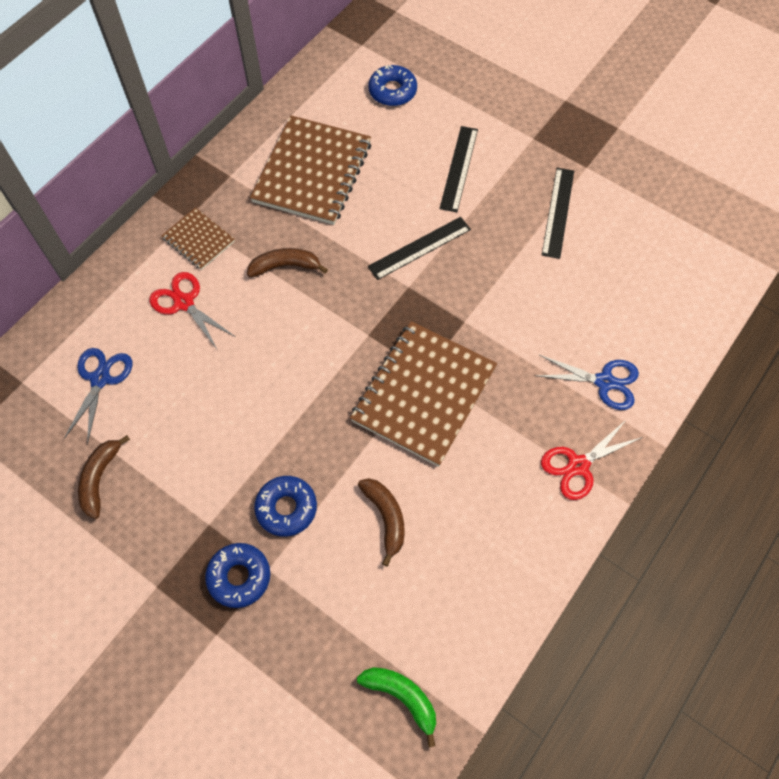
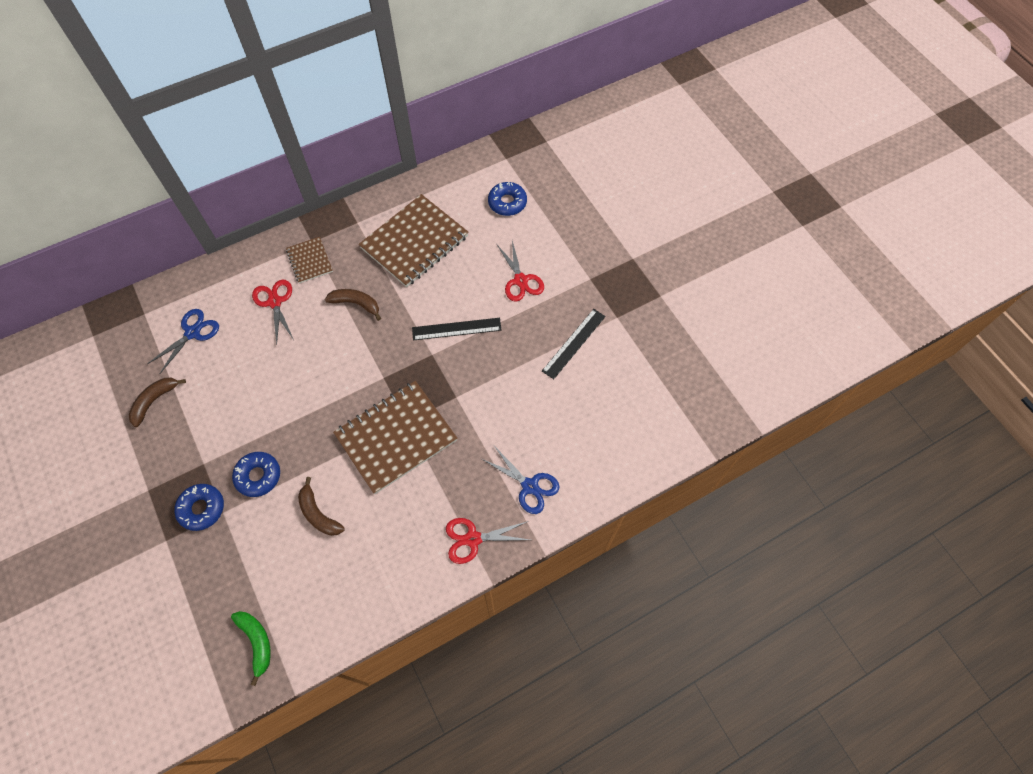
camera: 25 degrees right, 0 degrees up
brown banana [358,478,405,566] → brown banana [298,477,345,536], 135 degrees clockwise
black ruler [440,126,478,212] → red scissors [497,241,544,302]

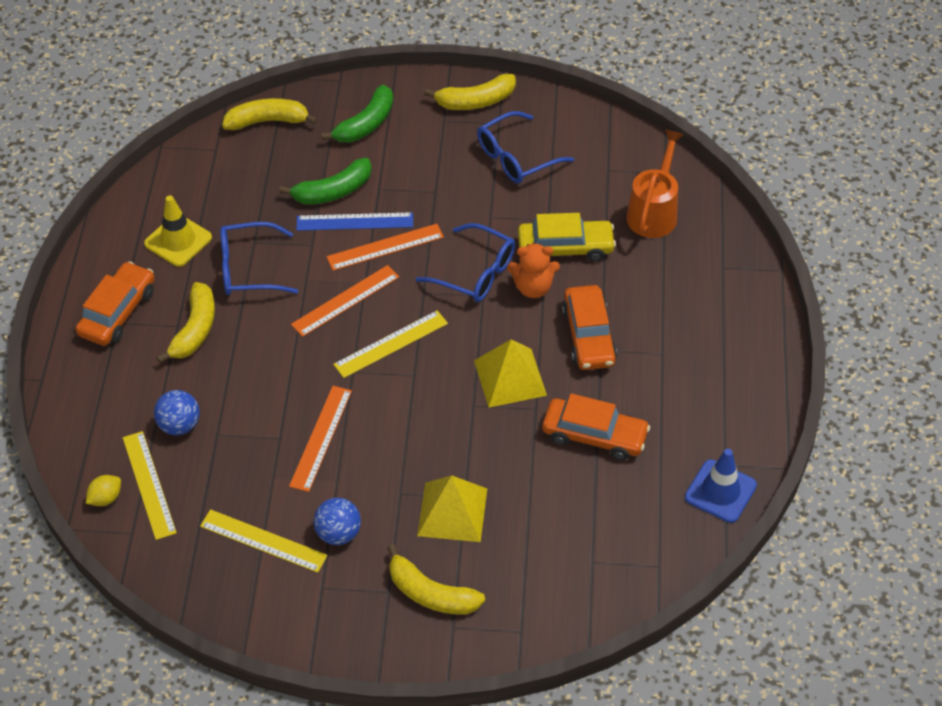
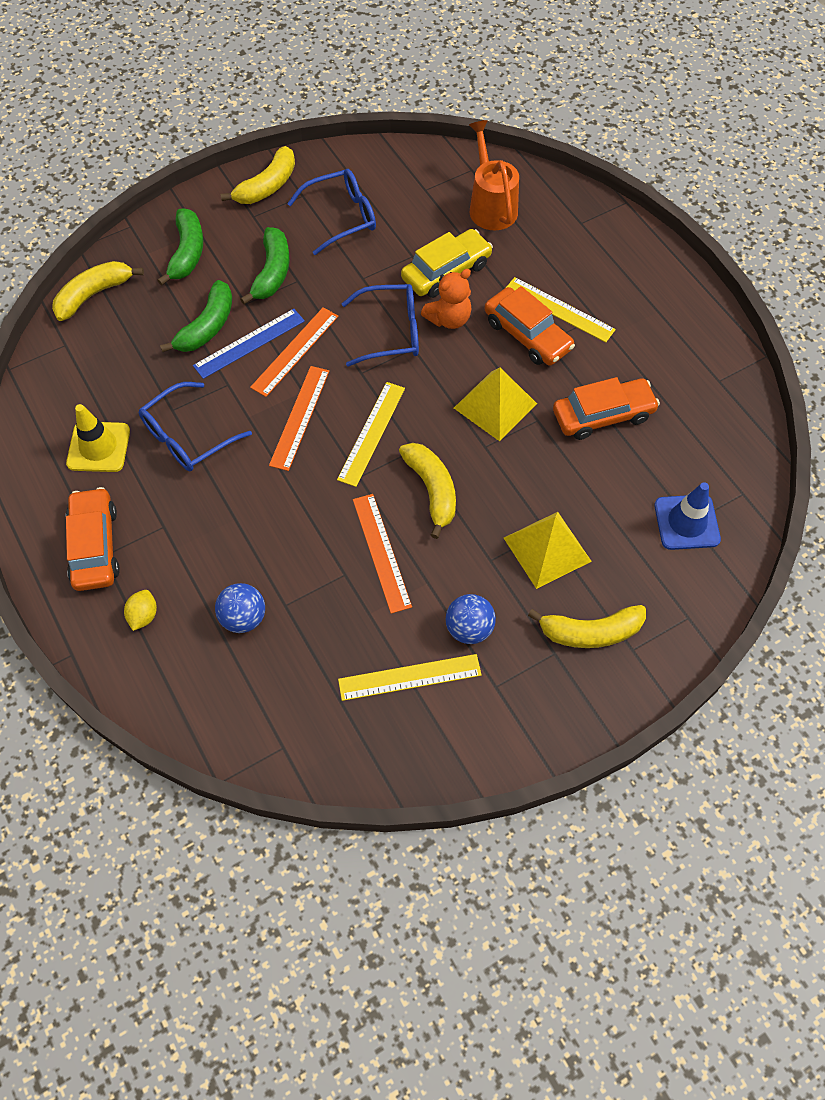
camera: 35 degrees left, 10 degrees up
yellow lemon [86,475,121,506] → yellow lemon [124,590,157,631], moved
- → green banana [240,227,289,305]
blue glasses [477,111,574,183] → blue glasses [287,169,376,255], 135 degrees counterclockwise
yellow banana [156,282,215,363] → yellow banana [399,443,456,539], moved
yellow ruler [123,431,177,540] → yellow ruler [506,277,616,342], moved
blue traffic cone [685,449,757,523] → blue traffic cone [654,482,721,550], moved

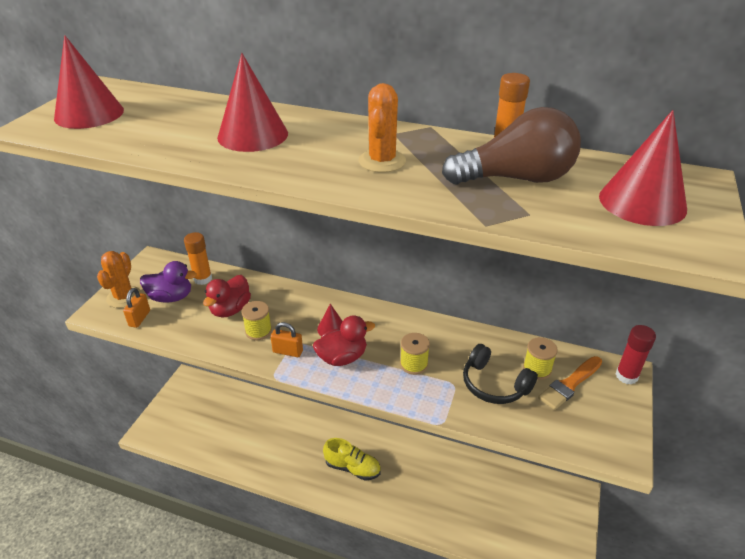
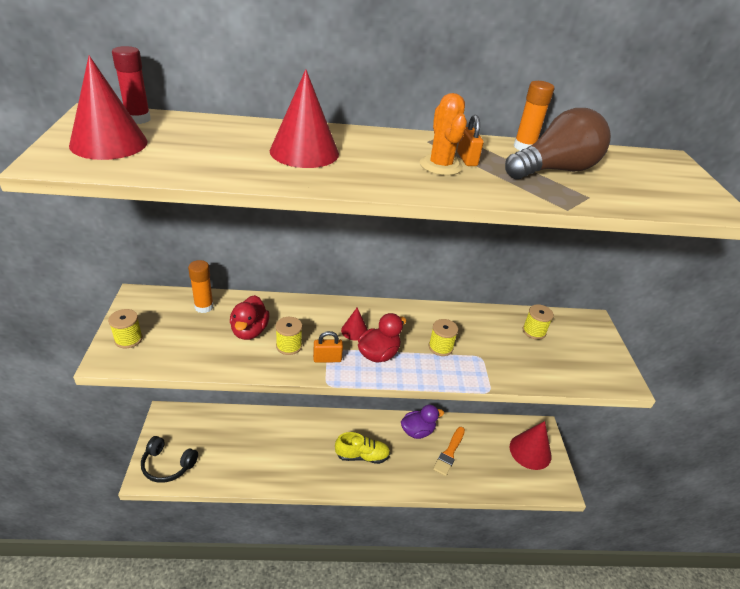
camera: 25 degrees left, 0 degrees up
orange cactus [97,251,141,308] → yellow spool [108,309,143,348]
red glue stick [616,325,656,385] → red glue stick [112,46,151,124], moved
black headphones [463,344,538,404] → black headphones [141,436,198,483], moved
purple duck [140,261,197,303] → purple duck [401,405,444,439], moved
orange brush [538,356,602,410] → orange brush [433,427,465,476], moved
orange padlock [123,288,150,328] → orange padlock [457,115,484,166], moved
red cone [599,110,687,226] → red cone [509,421,551,470], moved

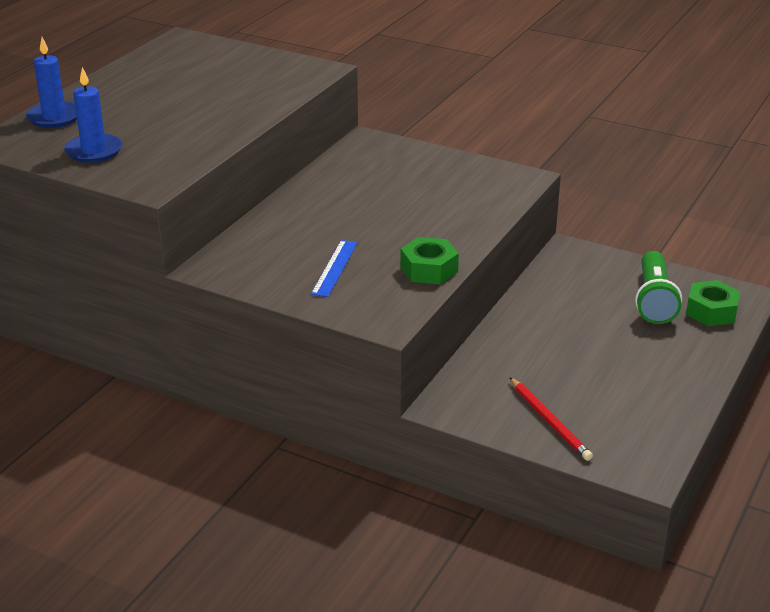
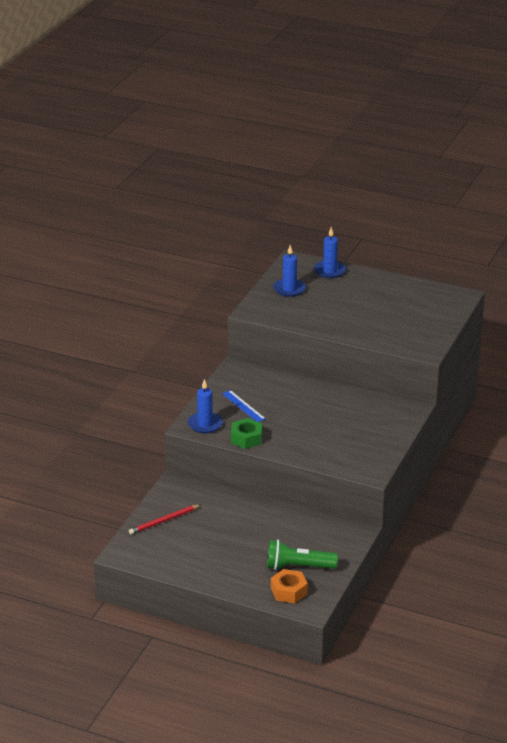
camera: 85 degrees right, 0 degrees up
- → blue candle [188,379,223,434]
blue ruler [311,240,358,297] → blue ruler [222,390,266,422], 45 degrees clockwise
green nut [686,280,740,326] → orange nut [271,569,308,603]

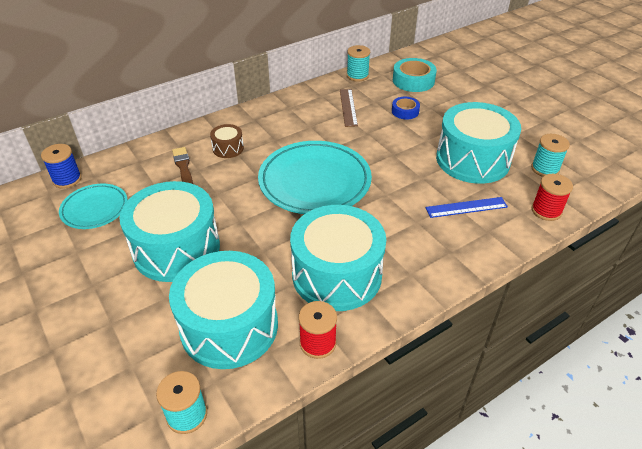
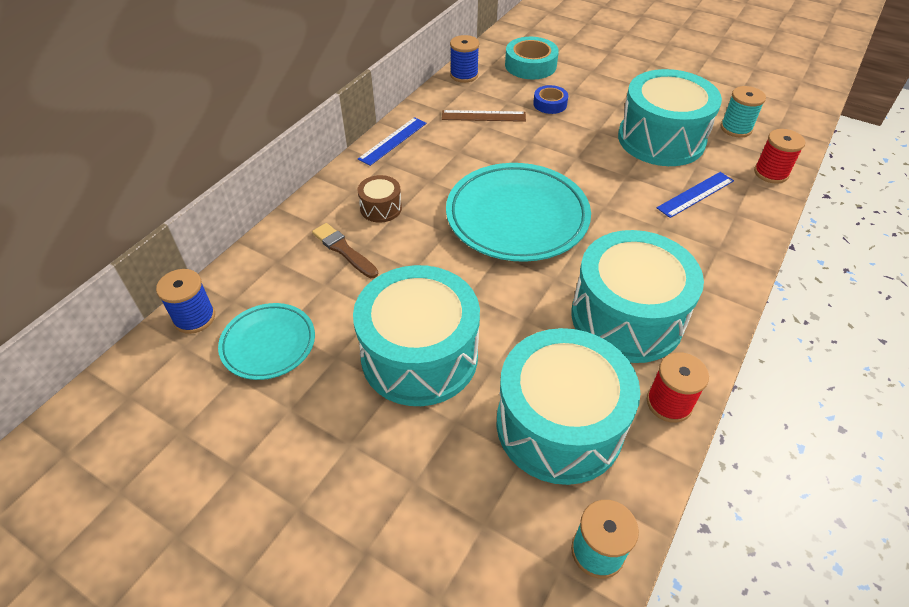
camera: 25 degrees left, 5 degrees up
- → blue ruler [358,117,427,166]
brown ruler [340,89,358,127] → brown ruler [442,110,526,122], 60 degrees counterclockwise
turquoise spool [347,45,370,82] → blue spool [450,35,479,83]

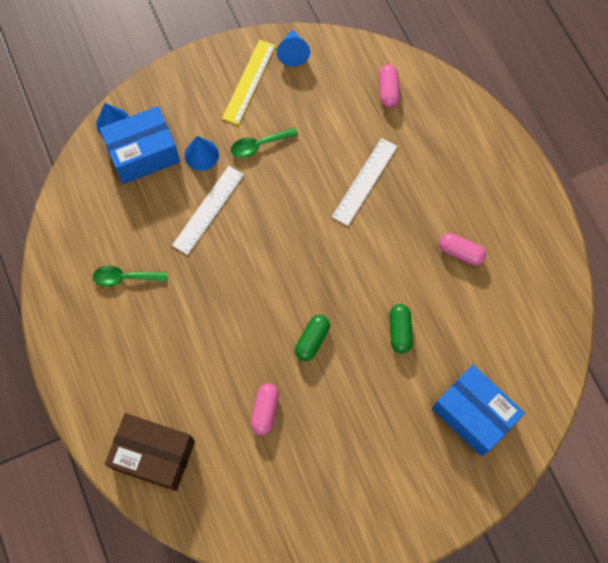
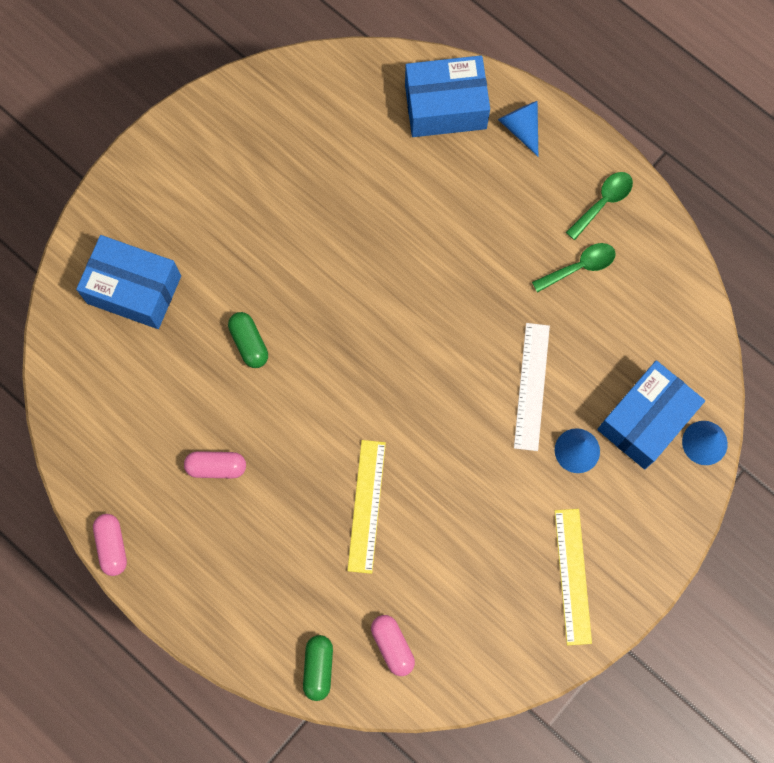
camera: 155 degrees right, 5 degrees up
pink capsule [251,383,279,435] → pink capsule [93,514,127,576], moved
green capsule [295,315,330,361] → green capsule [303,635,333,701], moved
white ruler [332,138,398,226] → yellow ruler [347,440,386,574]
brown box [105,413,195,491] → blue box [405,55,490,137]
blue cone [276,30,310,66] → blue cone [498,101,538,156], moved
green spoon [231,128,298,158] → green spoon [566,172,633,240], moved

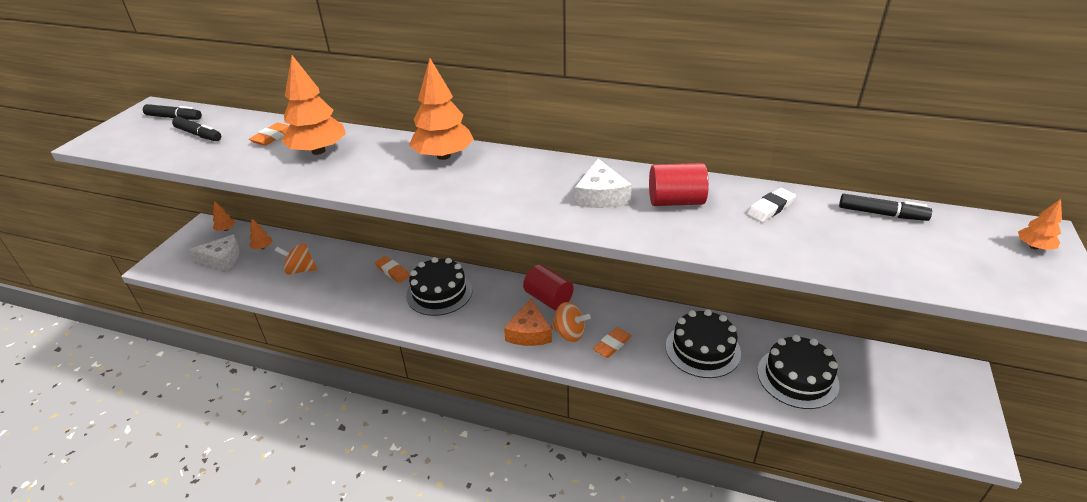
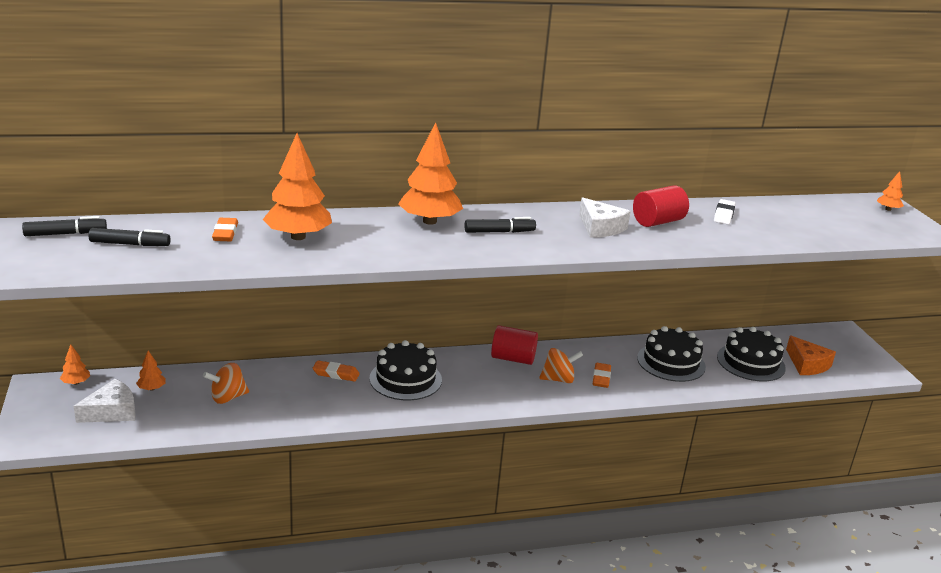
camera: 35 degrees left, 10 degrees down
black marker [839,194,932,221] → black marker [464,217,536,233], moved
orange cheese [504,298,552,346] → orange cheese [786,336,836,375], moved

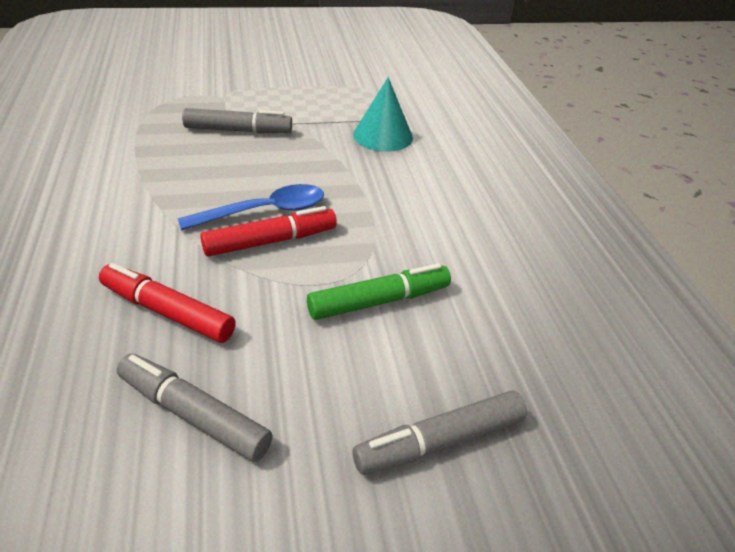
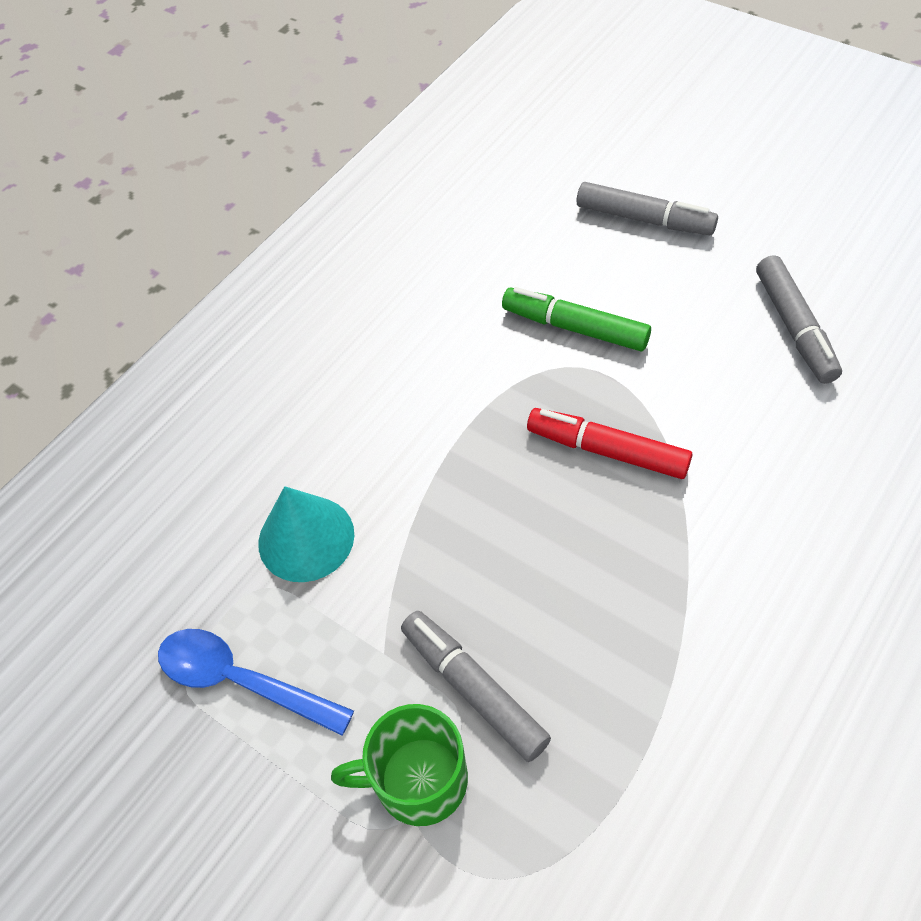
camera: 125 degrees left, 15 degrees up
blue spoon [178,184,324,230] → blue spoon [158,629,354,736], moved
- → green mug [331,704,468,826]
red marker [99,263,236,343] → -

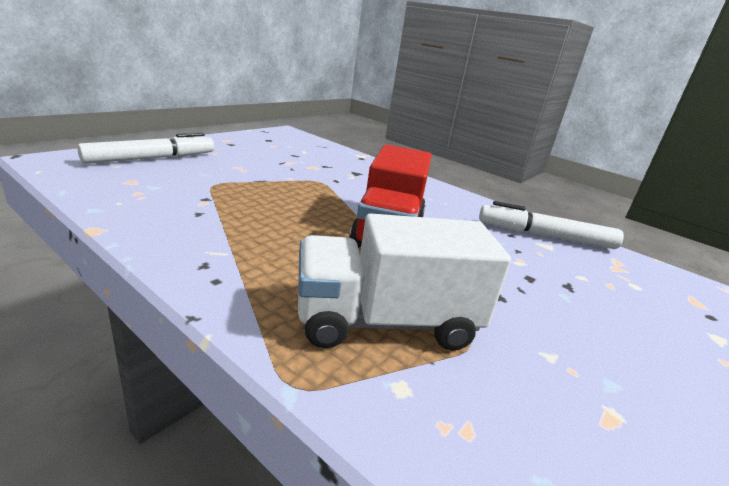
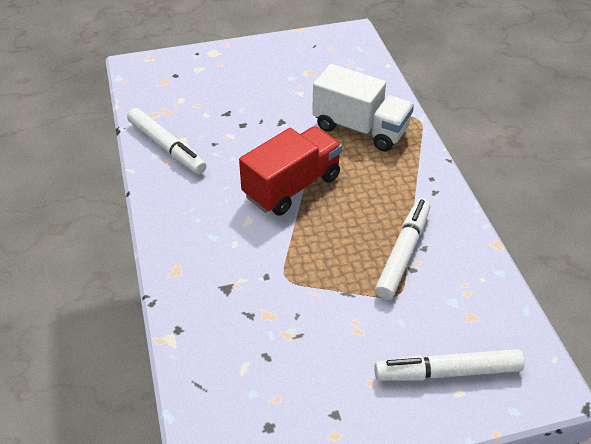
camera: 140 degrees left, 20 degrees up
- → white marker [375,198,430,300]

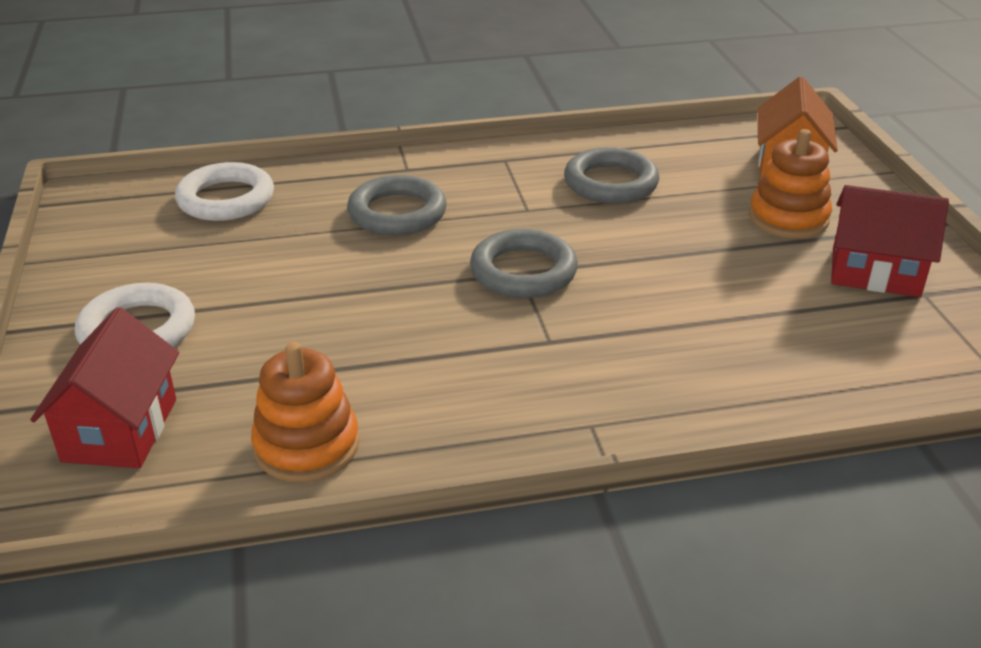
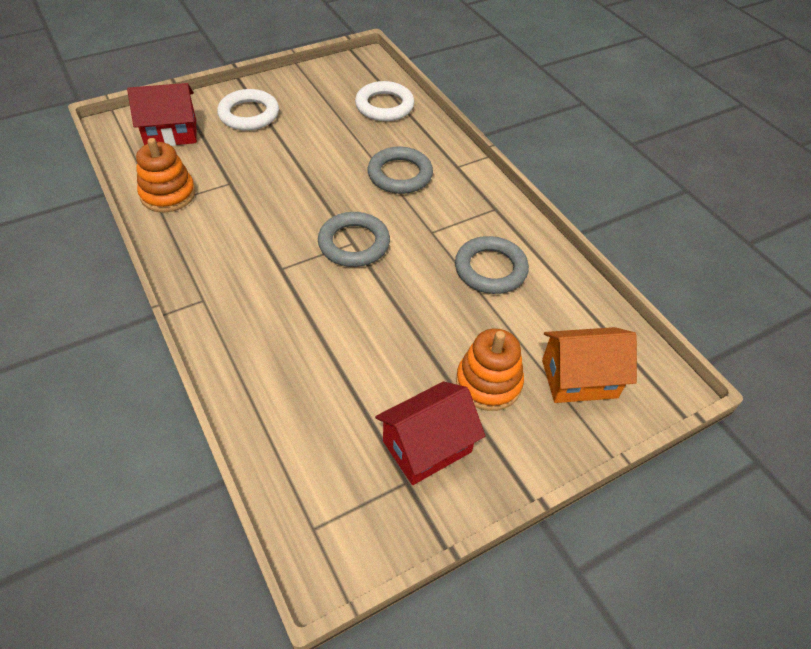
camera: 70 degrees right, 15 degrees up
red house [831,185,949,297] → red house [375,381,485,485], 60 degrees clockwise

